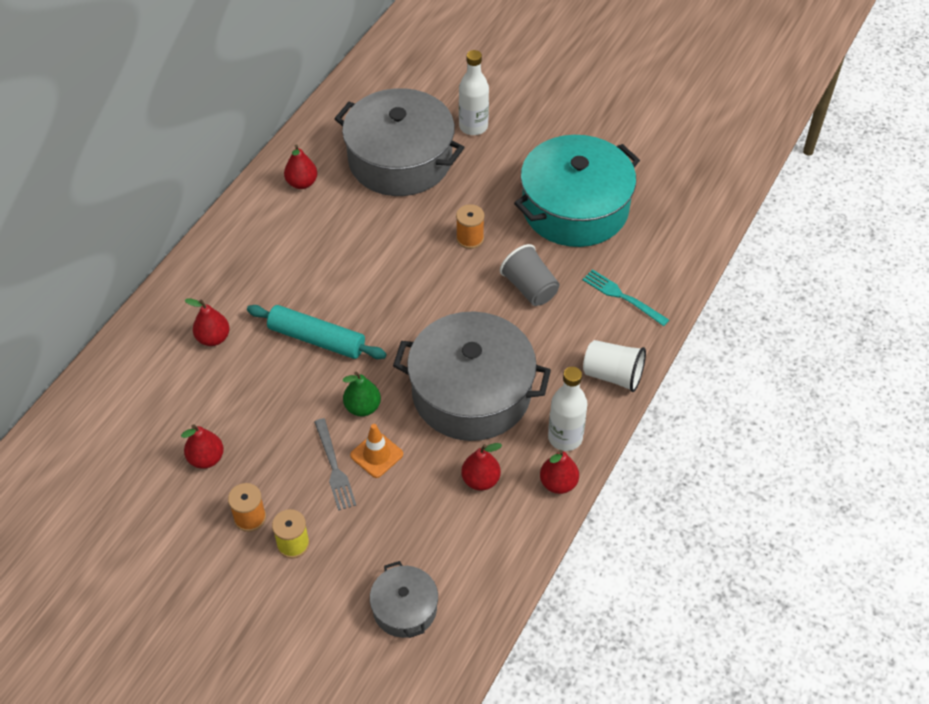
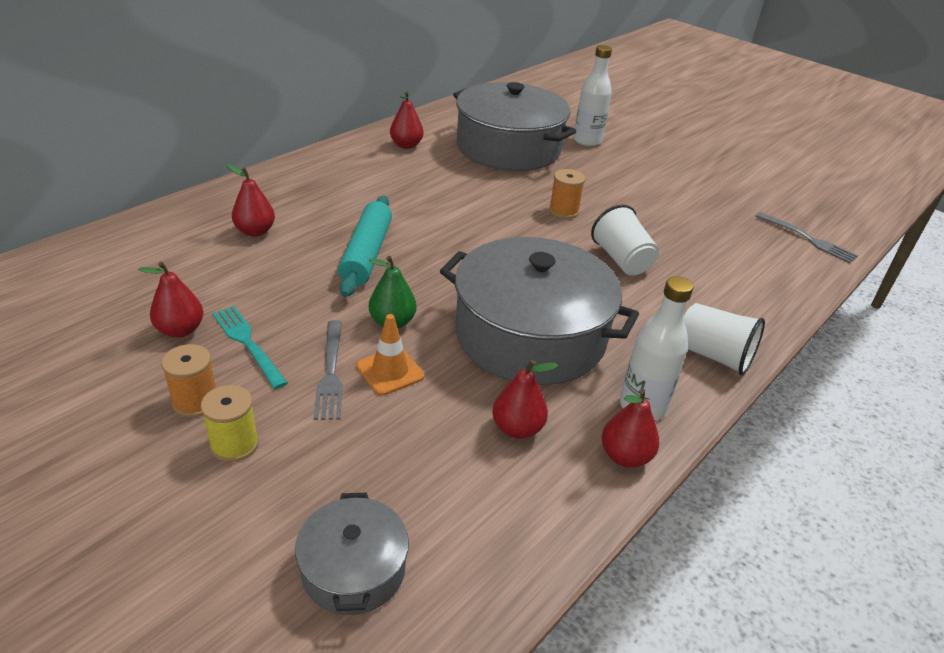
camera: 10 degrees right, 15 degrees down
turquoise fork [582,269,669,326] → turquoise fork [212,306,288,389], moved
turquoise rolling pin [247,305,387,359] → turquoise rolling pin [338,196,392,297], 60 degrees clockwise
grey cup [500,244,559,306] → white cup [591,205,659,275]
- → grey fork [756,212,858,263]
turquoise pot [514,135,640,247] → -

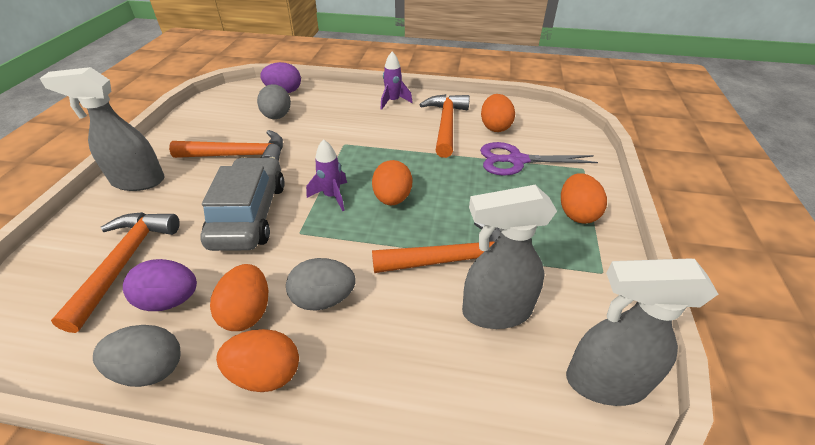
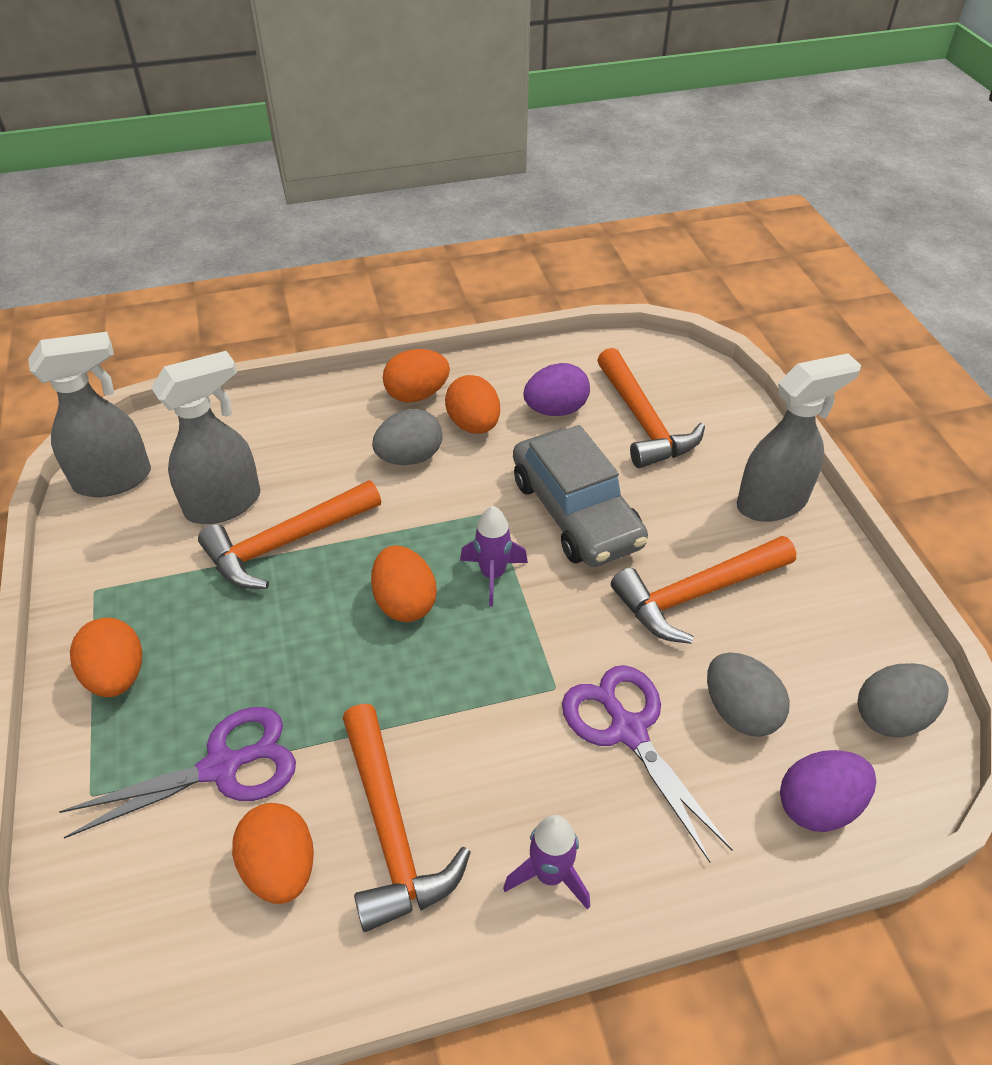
camera: 155 degrees right, 5 degrees up
- → purple scissors [562,665,733,862]
grey egg [93,325,181,387] → grey egg [858,663,949,738], moved

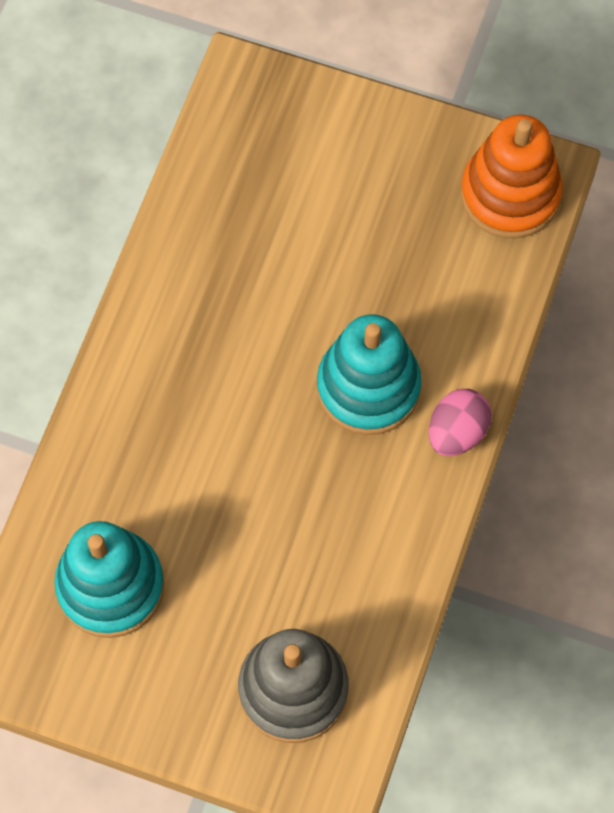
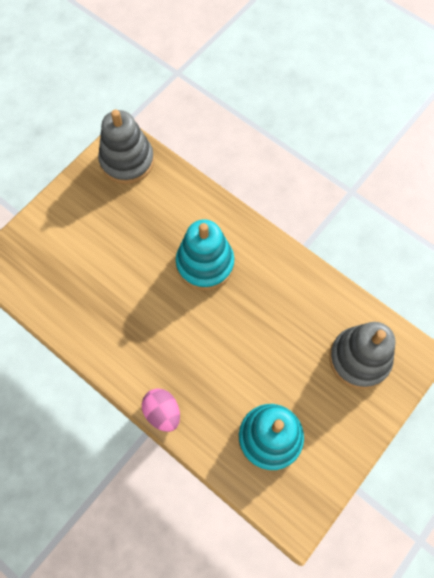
camera: 70 degrees left, 0 degrees up
orange stacking toy [461,114,563,238] → grey stacking toy [98,110,154,184]
pink egg [429,389,492,456] → pink egg [142,388,180,432], moved

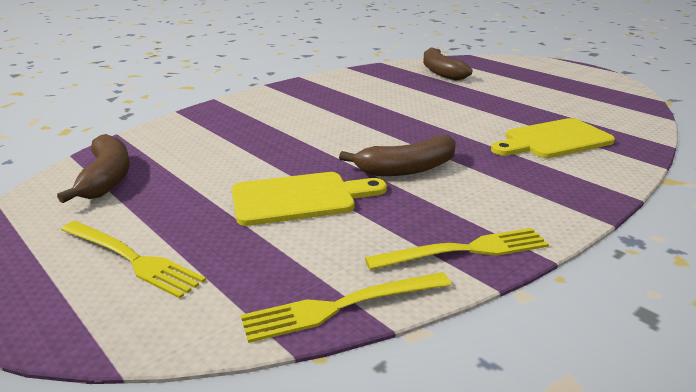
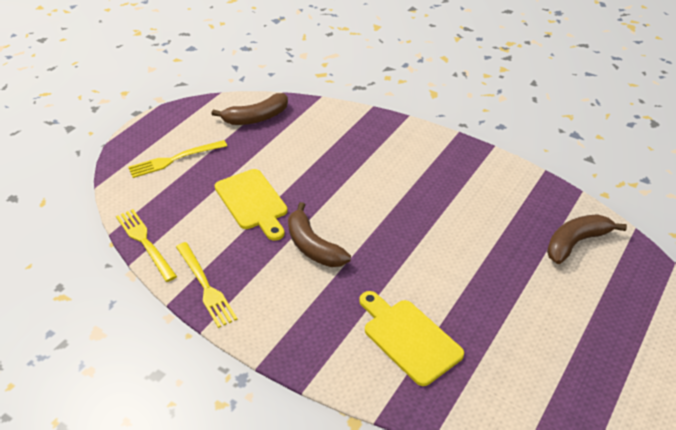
camera: 75 degrees right, 15 degrees up
yellow fork [61,221,206,299] → yellow fork [128,140,227,178], 45 degrees clockwise

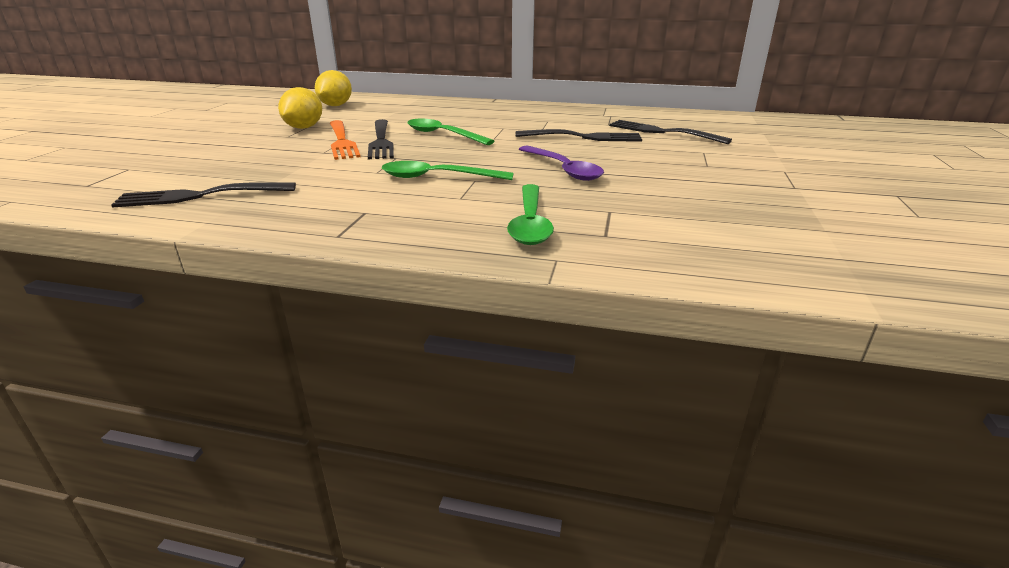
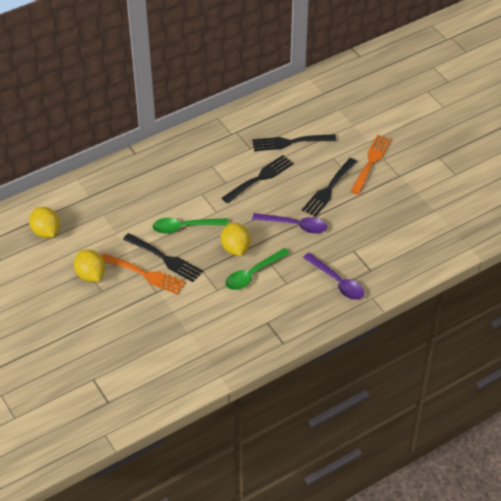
camera: 45 degrees left, 20 degrees up
- → yellow lemon [221,222,251,256]
black fork [111,182,296,208] → black fork [302,158,357,217], moved
green spoon [507,184,554,245] → purple spoon [303,253,364,300]
- → orange fork [350,135,392,195]

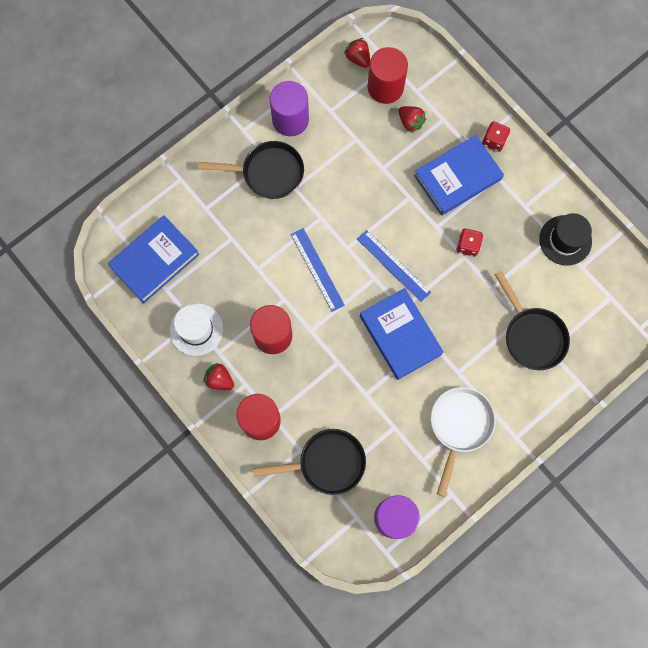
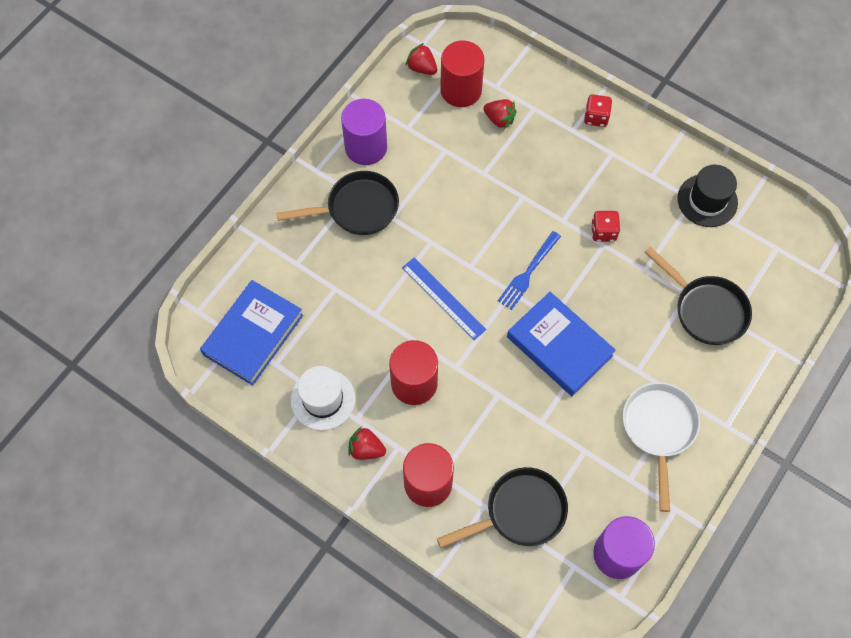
camera: 15 degrees left, 10 degrees down
blue ruler [357,230,431,302] → blue fork [498,231,561,310]
blue book [414,135,504,216] → -

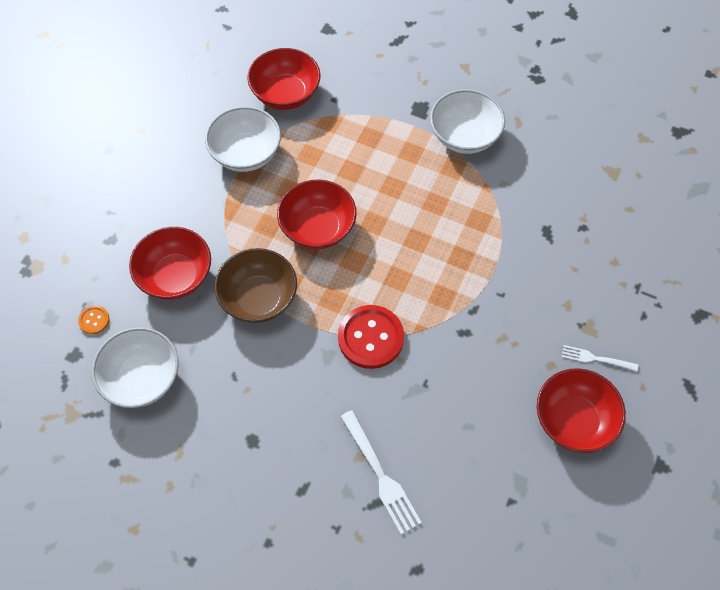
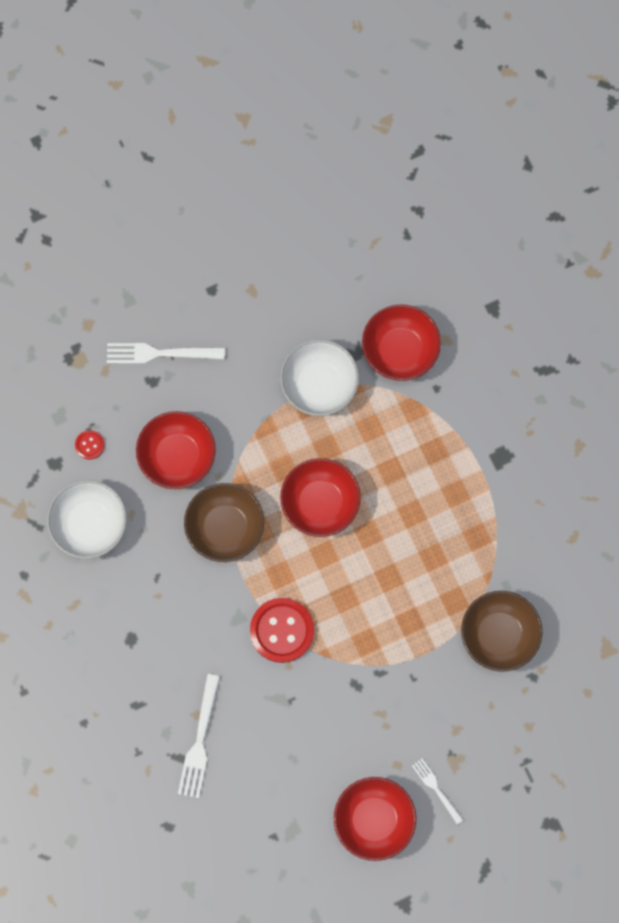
camera: 40 degrees right, 15 degrees up
orange button [78,305,110,334] → red button [75,430,104,460]
- → white fork [107,343,225,364]
- → brown bowl [461,591,542,672]
white bowl [430,89,505,154] → -

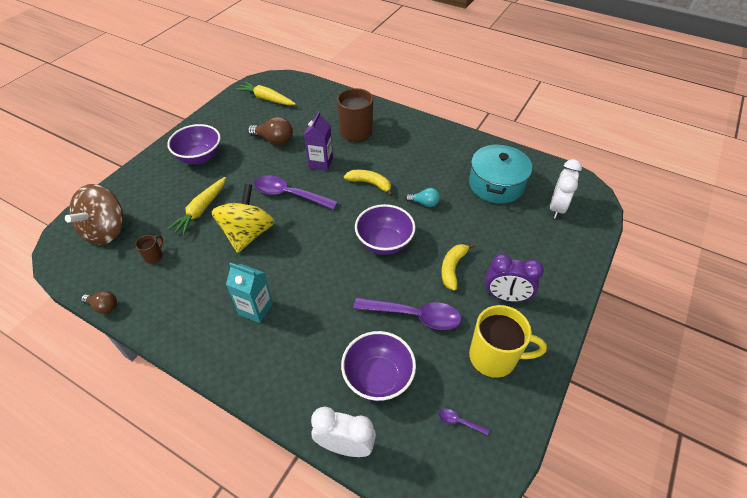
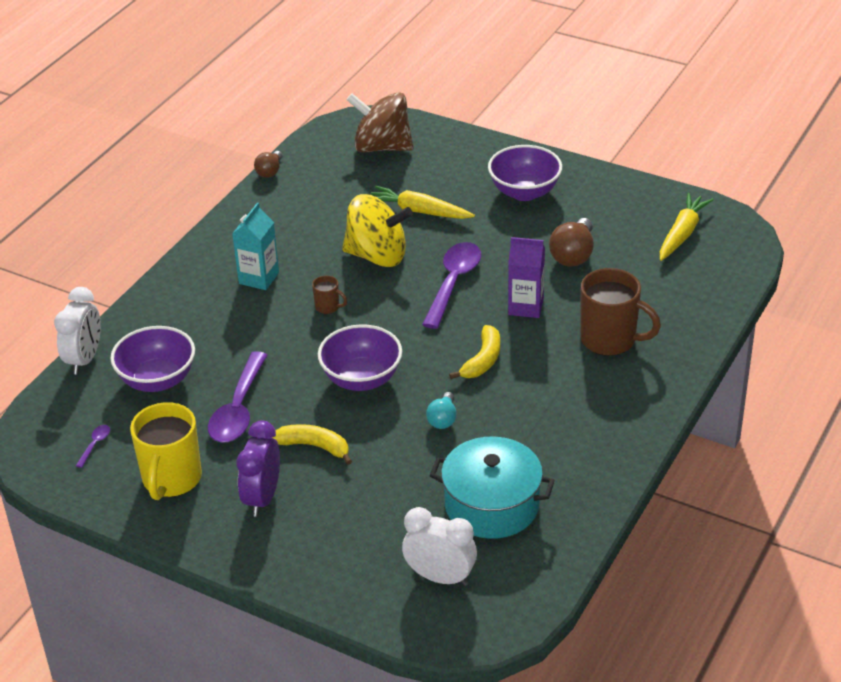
camera: 90 degrees right, 10 degrees down
brown mug [135,235,163,263] → brown mug [312,276,347,314], moved

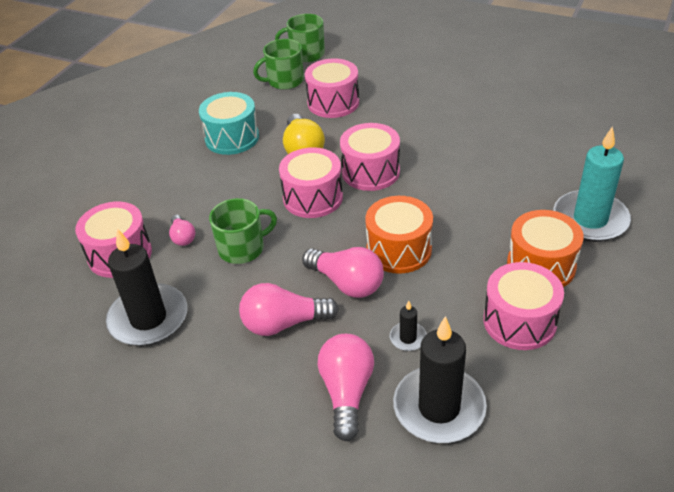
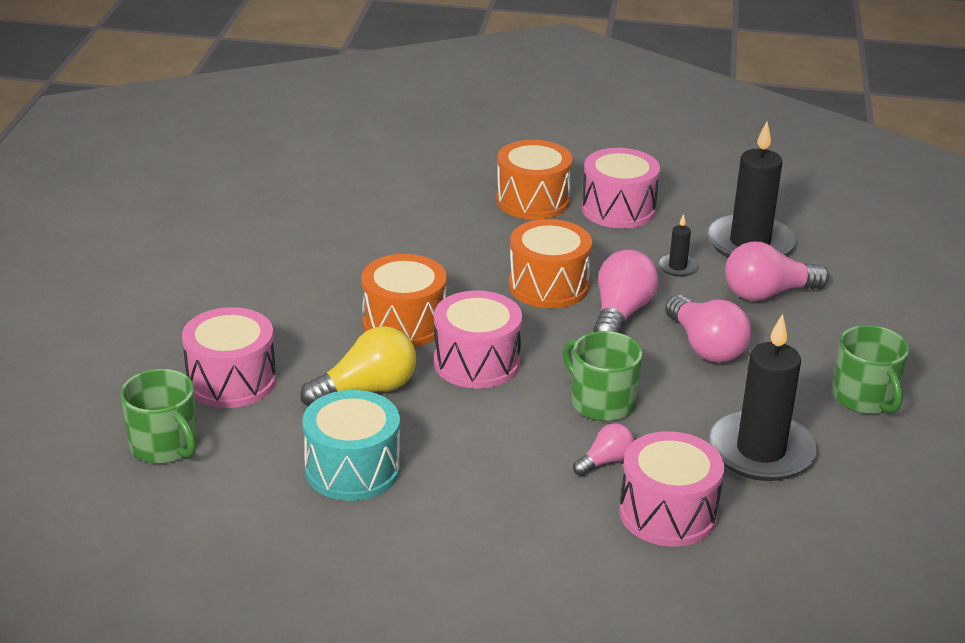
camera: 110 degrees left, 10 degrees down
pink drum [340,123,400,191] → orange drum [362,254,447,347]
green mug [275,14,325,62] → green mug [832,325,909,414], moved
turquoise candle [553,126,631,242] → -

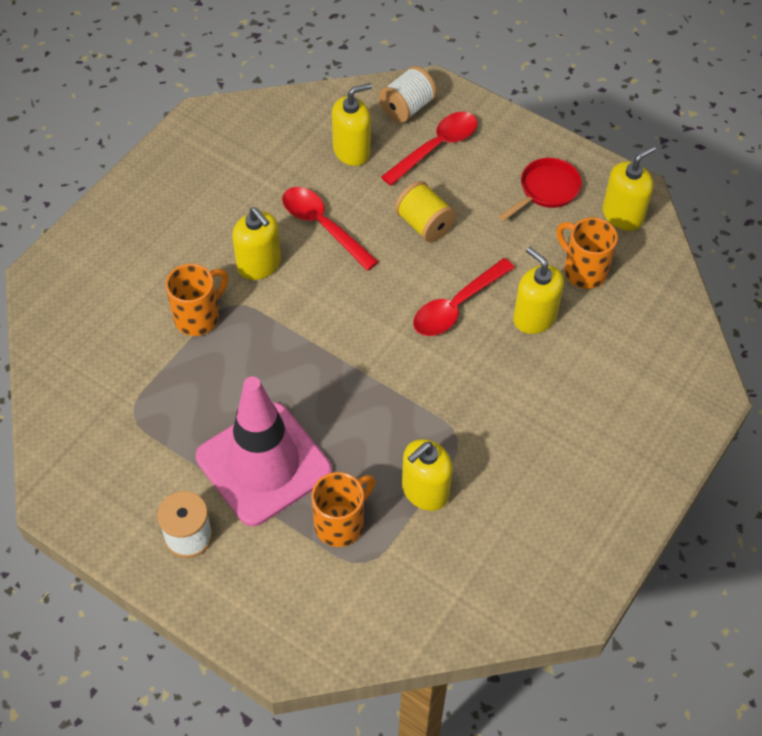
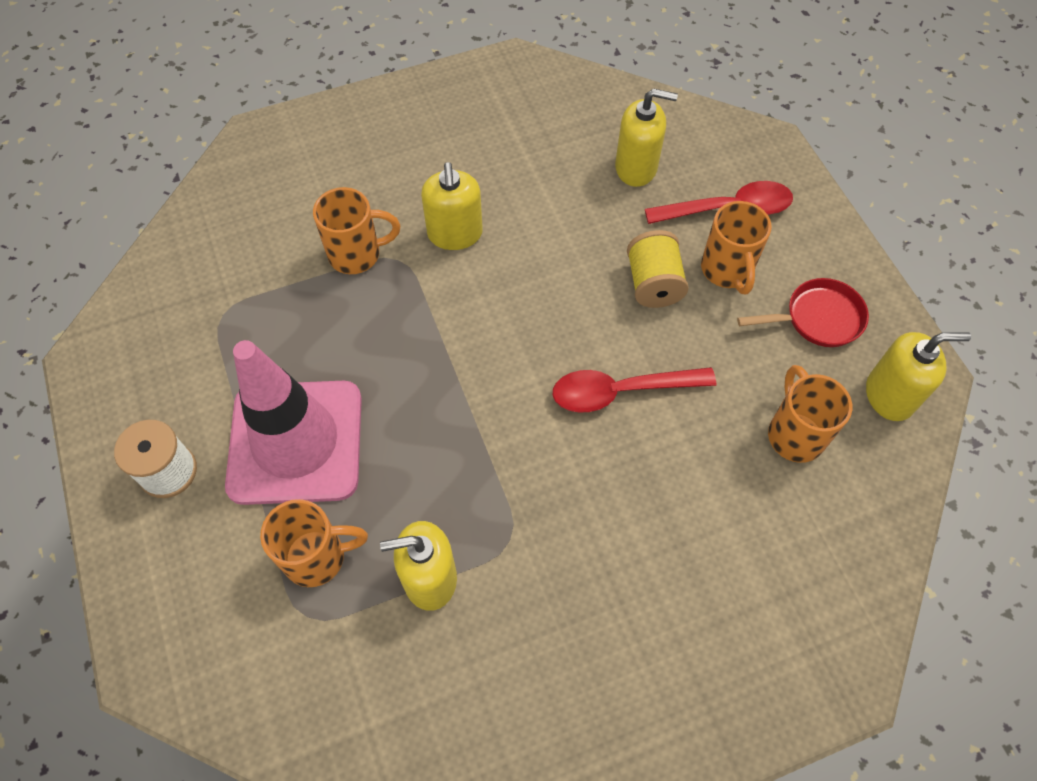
camera: 35 degrees right, 5 degrees up
- → orange mug [701,201,772,294]
red spoon [282,187,379,271] → -
white spool [379,66,437,123] → -
yellow soap dispenser [513,247,564,334] → -

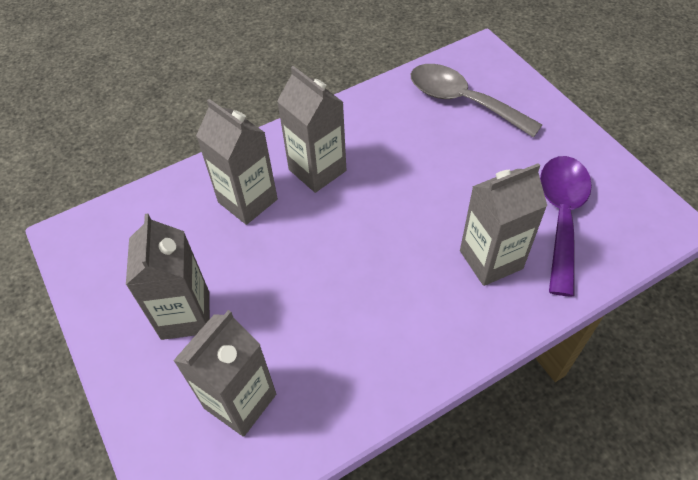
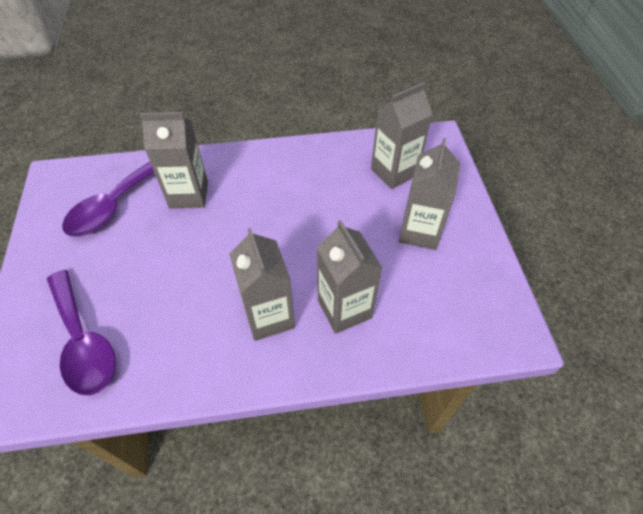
camera: 160 degrees left, 0 degrees up
grey spoon [411,64,543,138] → purple spoon [47,270,116,395]

